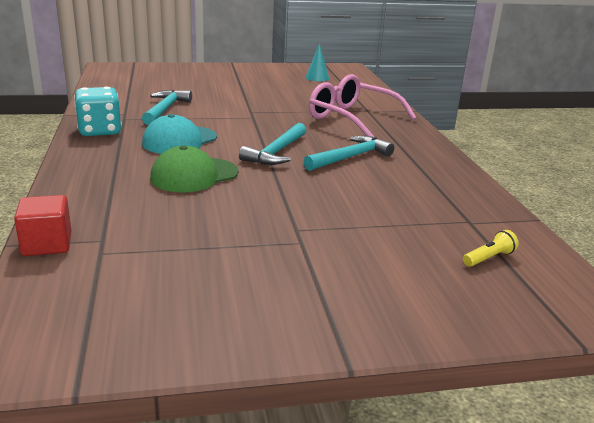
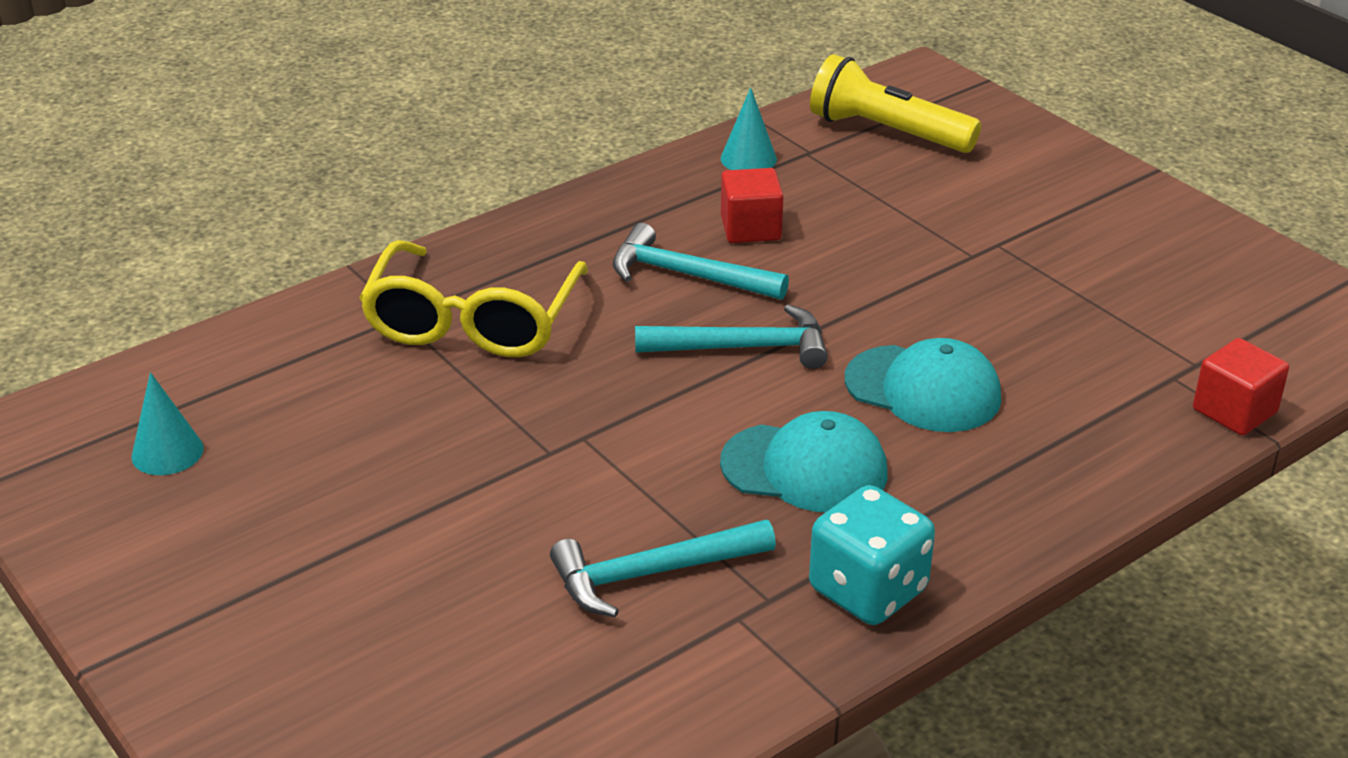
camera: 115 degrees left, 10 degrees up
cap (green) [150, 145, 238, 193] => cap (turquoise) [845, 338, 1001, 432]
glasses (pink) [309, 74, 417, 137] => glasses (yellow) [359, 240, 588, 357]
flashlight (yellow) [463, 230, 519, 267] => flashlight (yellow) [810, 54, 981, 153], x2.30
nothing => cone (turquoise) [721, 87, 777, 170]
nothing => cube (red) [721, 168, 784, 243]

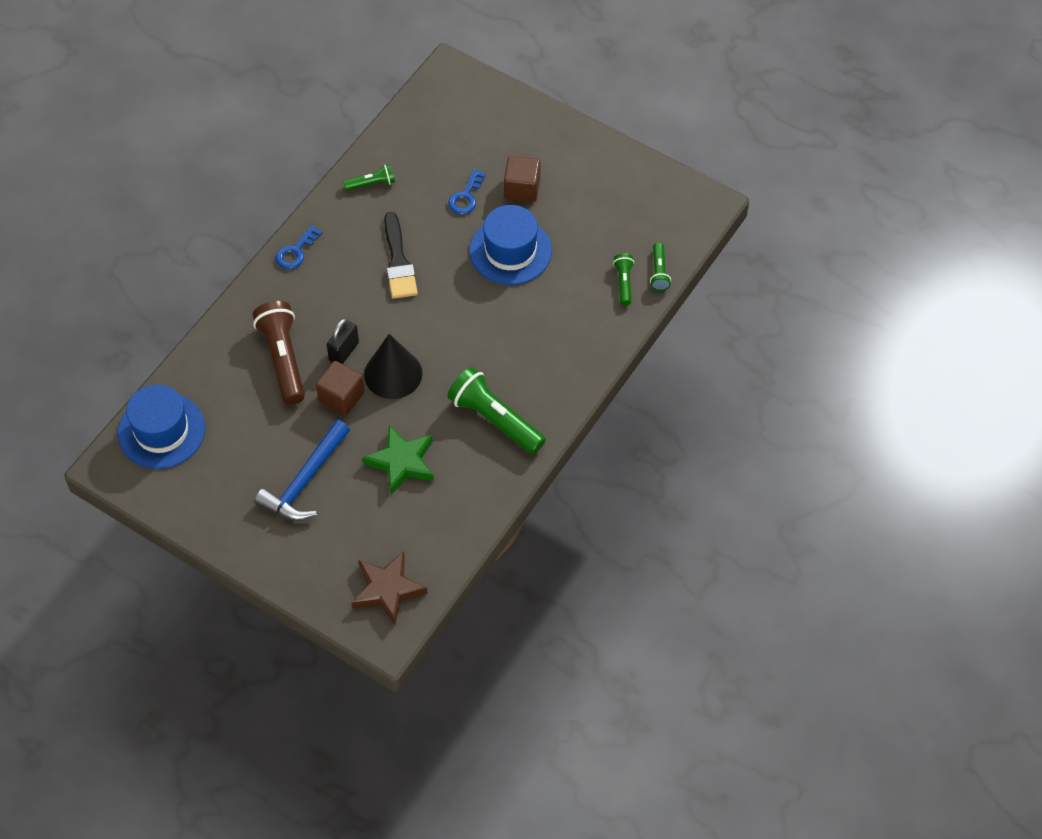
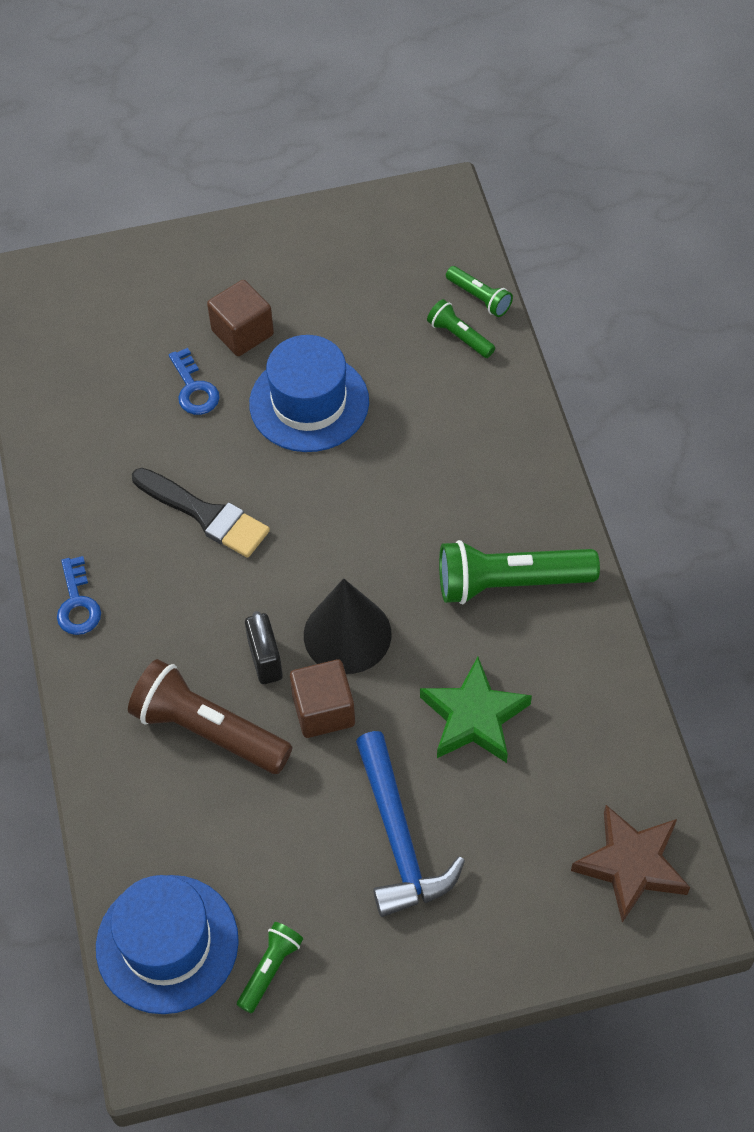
camera: 45 degrees left, 0 degrees up
flashlight (green) [343, 164, 395, 191] => flashlight (green) [237, 922, 303, 1013], moved

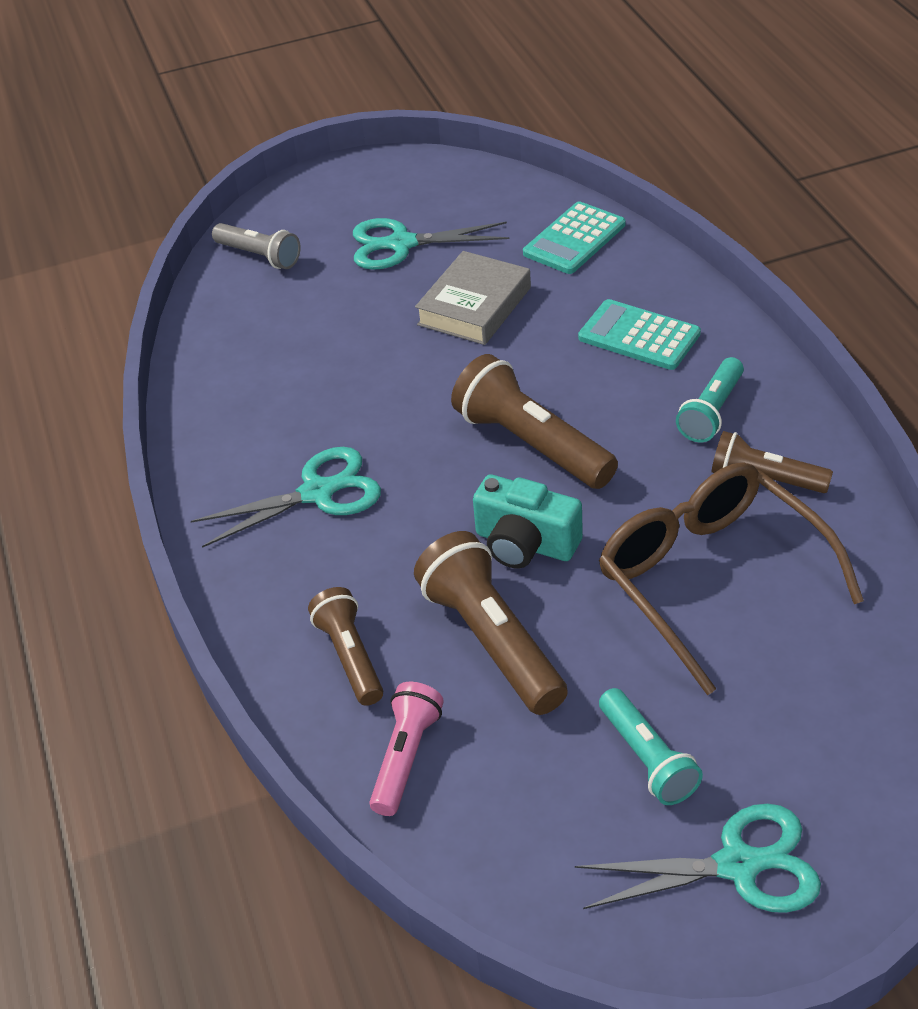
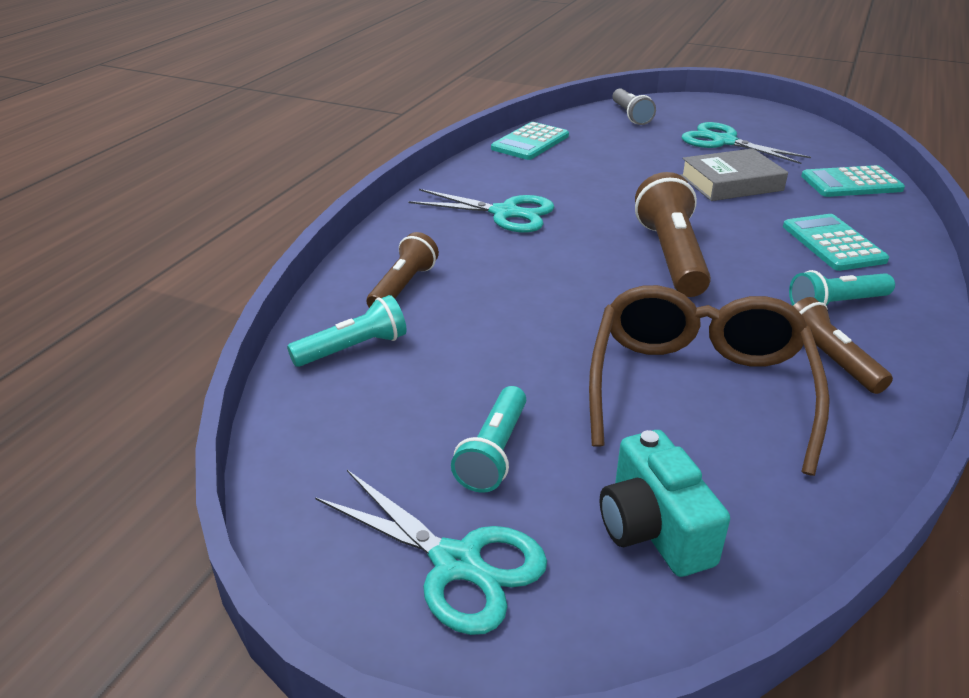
camera: 40 degrees right, 10 degrees down
flashlight (pink) [369, 682, 444, 816] => flashlight (turquoise) [287, 295, 407, 367]
flashlight (brown) [414, 531, 568, 715] => nothing
camera (turquoise) [473, 474, 583, 569] => camera (turquoise) [600, 430, 730, 577], moved
nothing => calculator (turquoise) [491, 122, 569, 160]

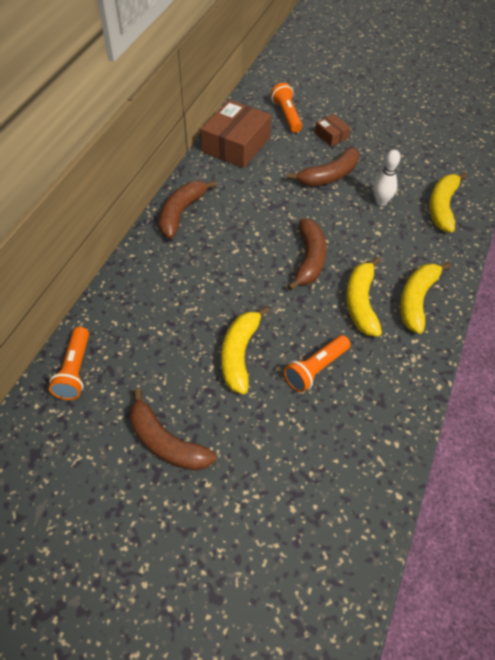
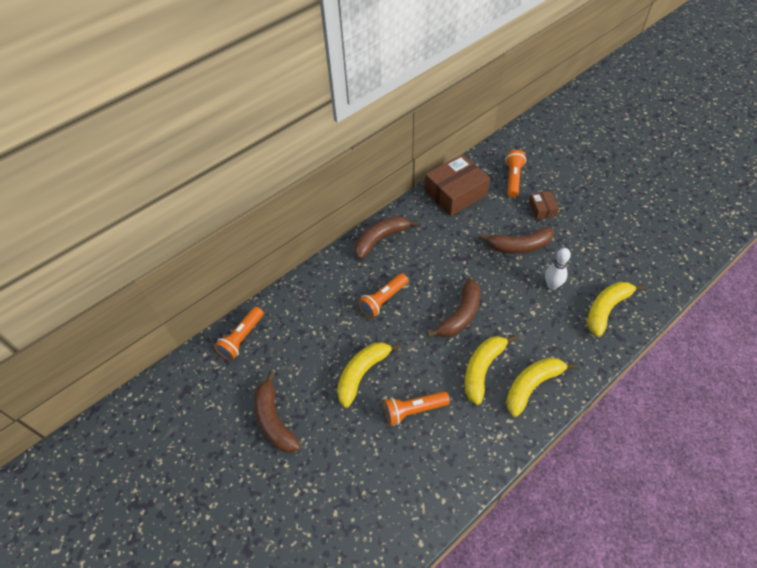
camera: 30 degrees right, 0 degrees up
nothing => flashlight (orange) [358, 273, 408, 318]

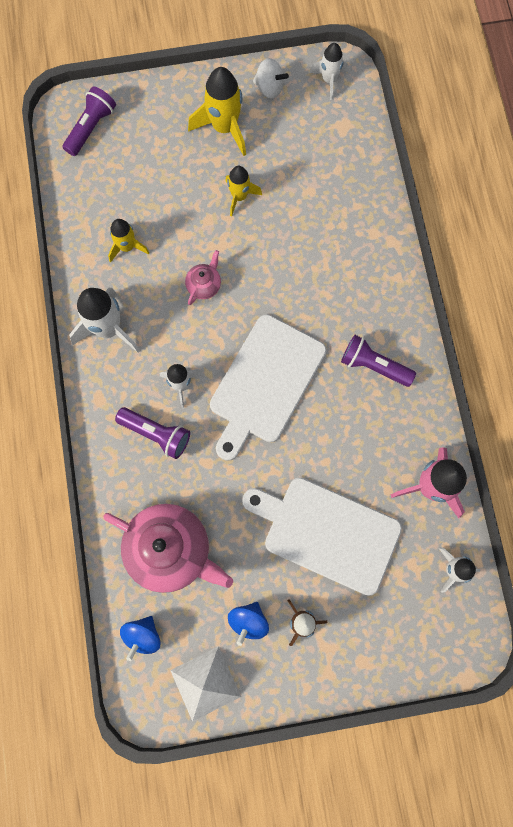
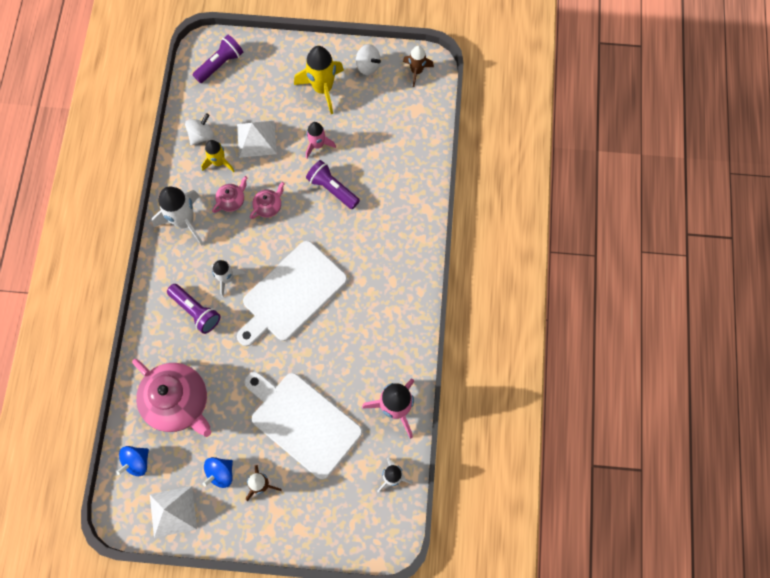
camera: 15 degrees right, 5 degrees down
rocket (yellow) [225, 166, 262, 217] => rocket (pink) [306, 122, 336, 159]
rocket (white) [309, 43, 348, 100] => rocket (brown) [403, 46, 434, 87]
flashlight (purple) [341, 335, 416, 387] => flashlight (purple) [306, 160, 360, 209], moved
nothing => spinning top (white) [185, 113, 214, 146]
nothing => teapot (pink) [212, 176, 247, 213]
nothing => pyramid (white) [237, 121, 277, 158]

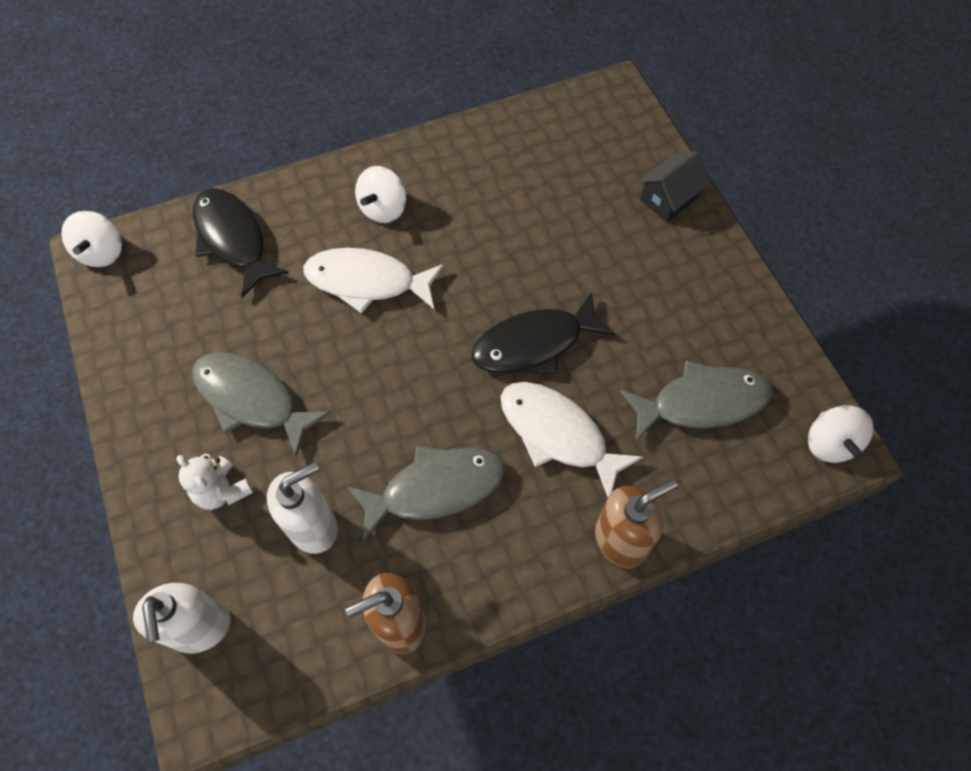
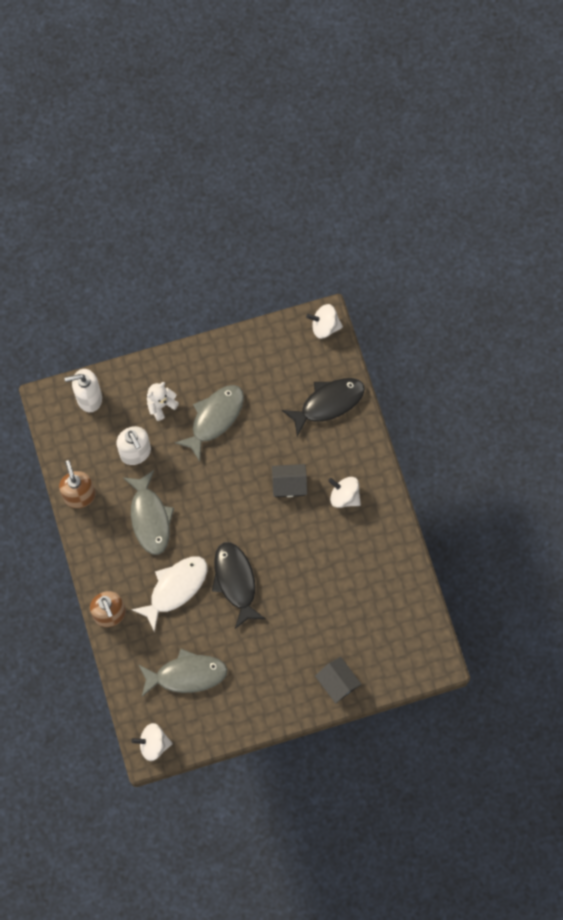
camera: 95 degrees right, 10 degrees up
fish (white) [303, 248, 444, 314] => house (black) [272, 464, 307, 497]
fish (grey) [620, 361, 772, 441] => fish (grey) [138, 649, 228, 697], 90 degrees counterclockwise

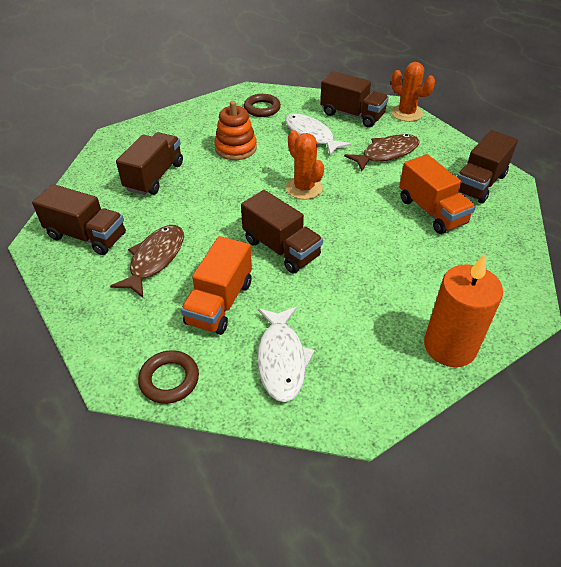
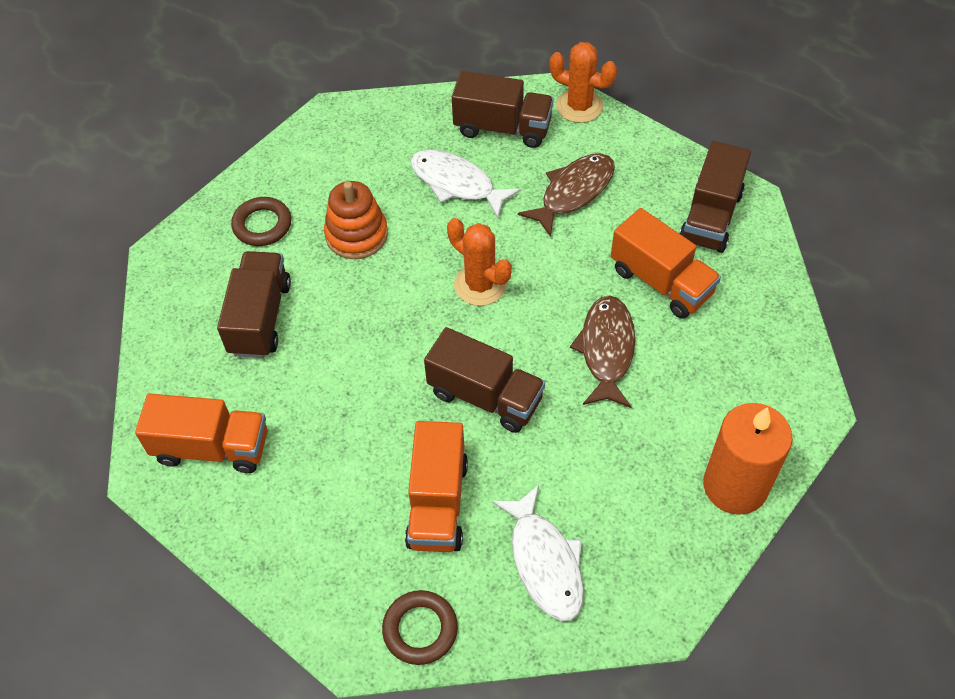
camera: 15 degrees left, 10 degrees up
truck (brown) [32, 184, 126, 255] => truck (orange) [135, 394, 267, 473]
fish (brown) [110, 225, 184, 298] => fish (brown) [570, 295, 635, 408], moved
ring (brown) [244, 94, 281, 117] => ring (brown) [231, 197, 291, 246], moved

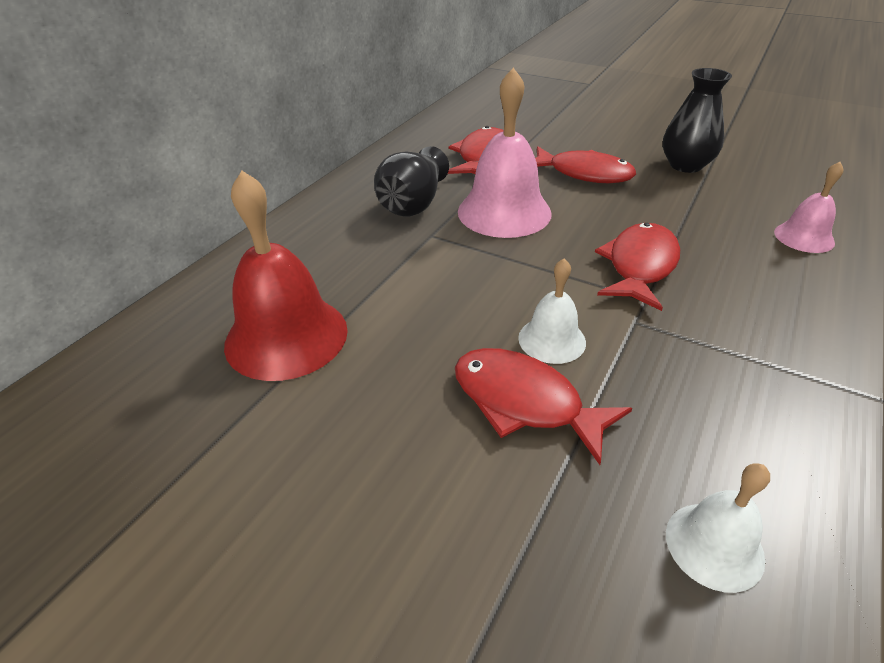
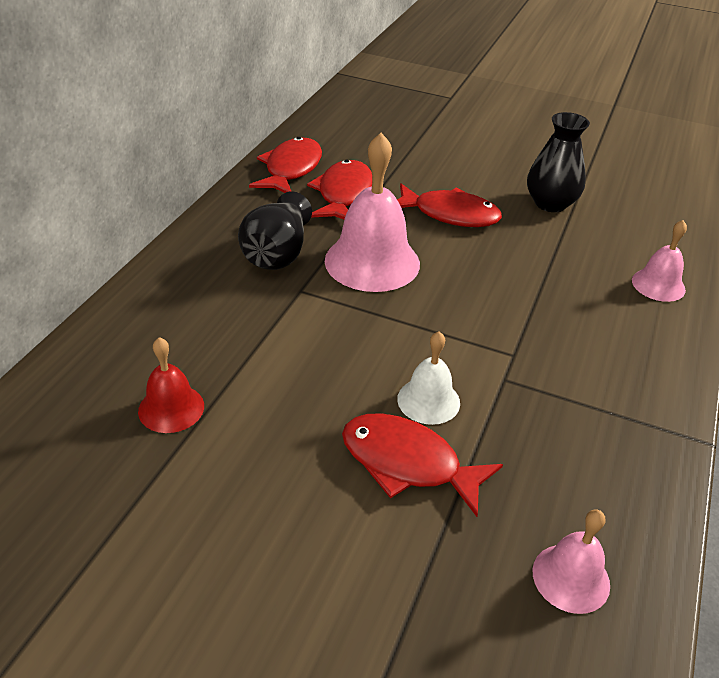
camera: 10 degrees left, 0 degrees up
bell (red) [224, 171, 348, 381] => bell (red) [138, 337, 204, 433], x0.54
fish (red) [595, 223, 680, 311] => fish (red) [249, 137, 322, 193], moved
bell (white) [666, 463, 770, 593] => bell (pink) [533, 510, 610, 614]

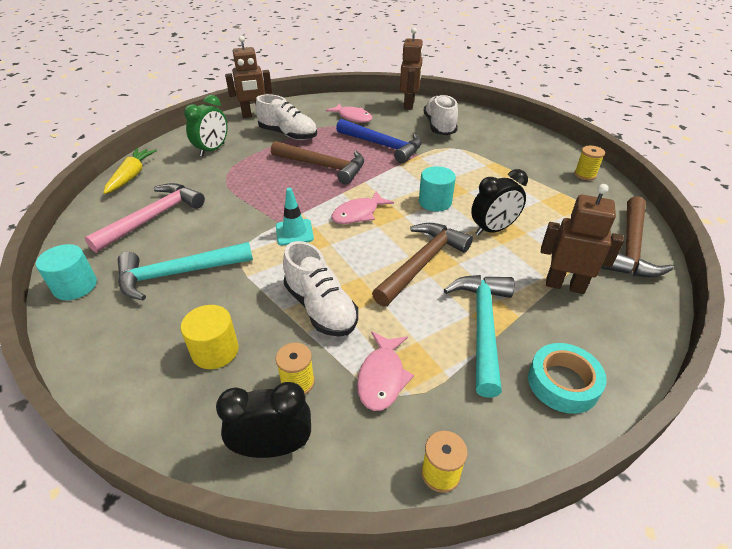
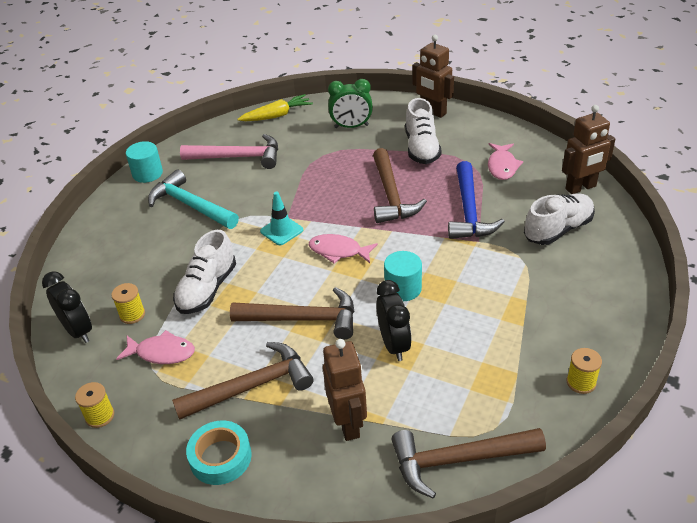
camera: 60 degrees right, 0 degrees up
cylinder (yellow) [181, 305, 239, 369] => nothing
fish (pink) [357, 331, 414, 411] => fish (pink) [116, 330, 195, 364], 150 degrees counterclockwise
hammer (turquoise) [444, 275, 514, 398] => hammer (brown) [172, 342, 313, 420]
clock (black) [471, 169, 528, 235] => clock (black) [376, 280, 411, 361], 135 degrees counterclockwise

